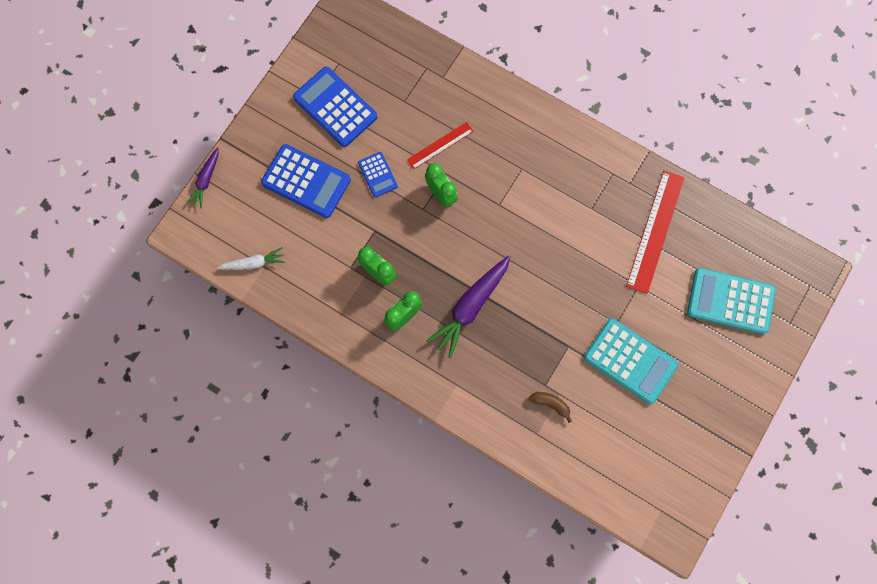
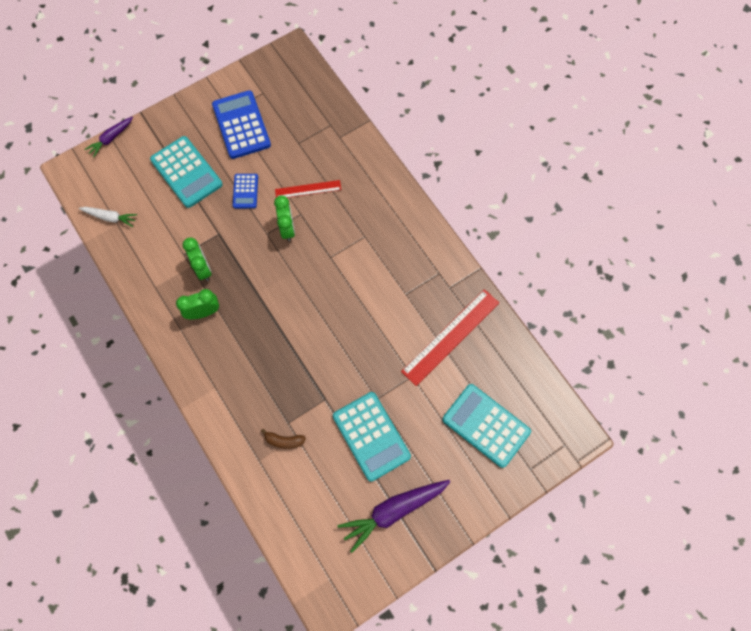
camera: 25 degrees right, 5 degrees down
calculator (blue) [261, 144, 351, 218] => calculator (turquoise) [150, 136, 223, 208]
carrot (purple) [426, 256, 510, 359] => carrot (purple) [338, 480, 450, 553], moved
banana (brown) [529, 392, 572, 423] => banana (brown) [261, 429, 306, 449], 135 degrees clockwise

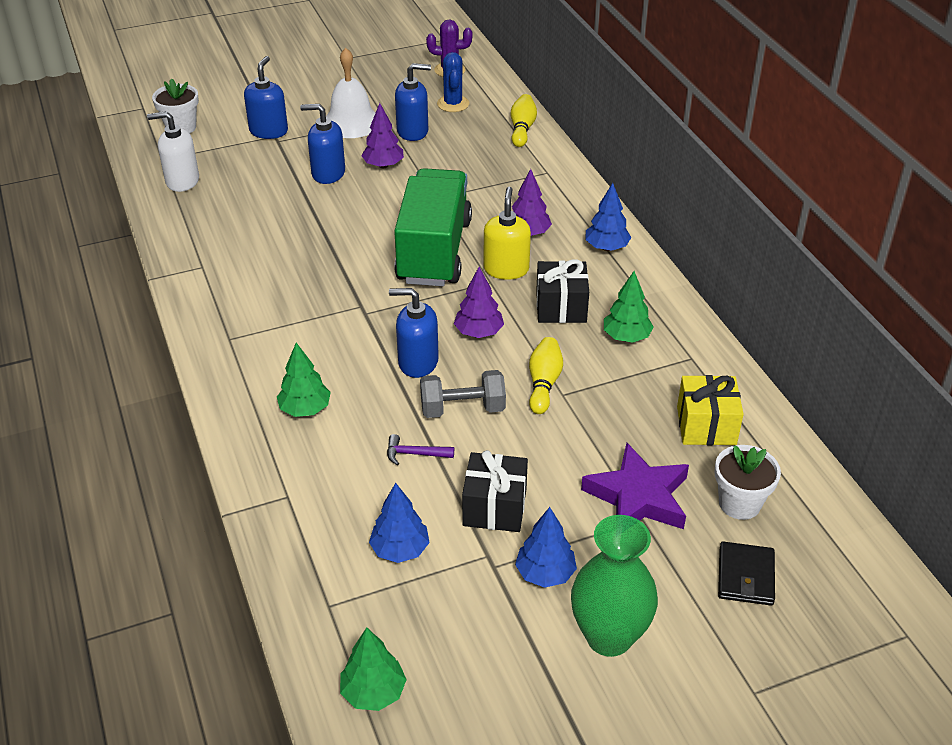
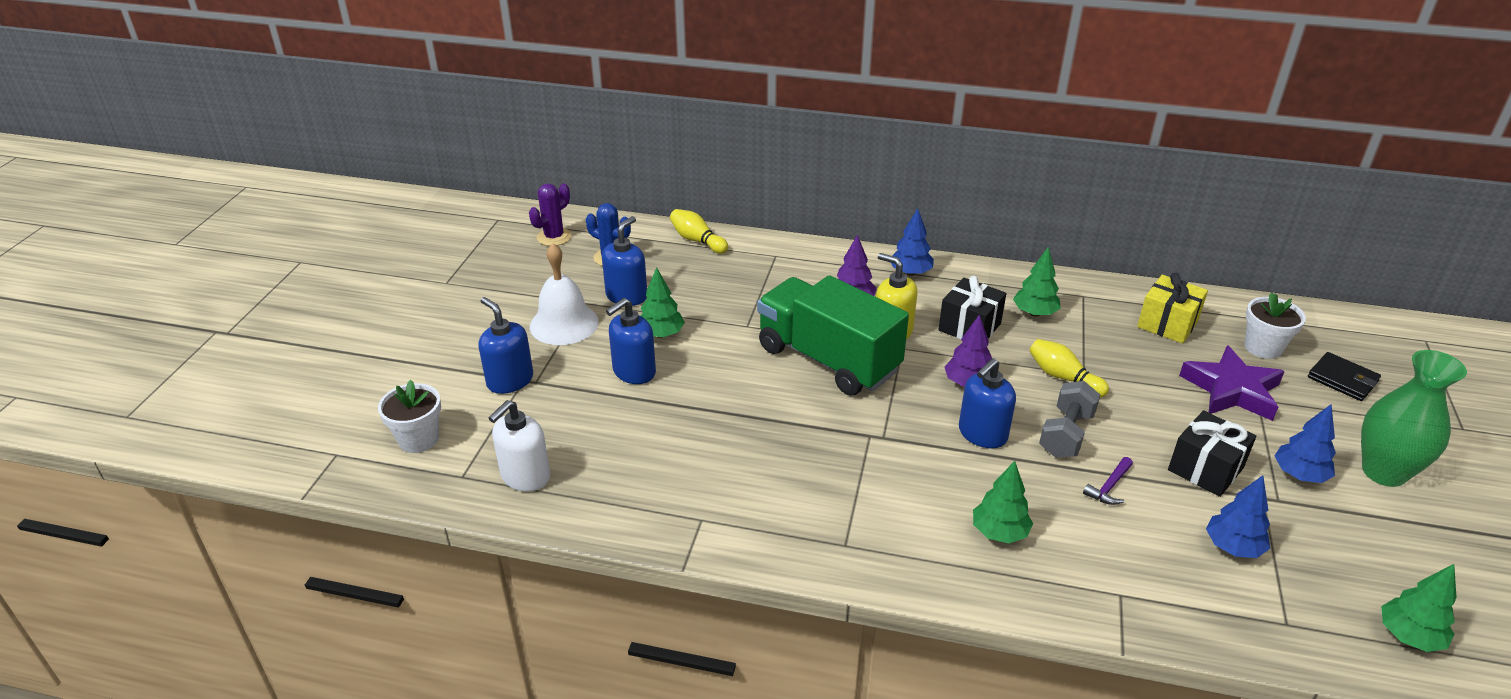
camera: 55 degrees left, 5 degrees down
tree (purple) [361, 103, 404, 168] => tree (green) [640, 267, 685, 338]

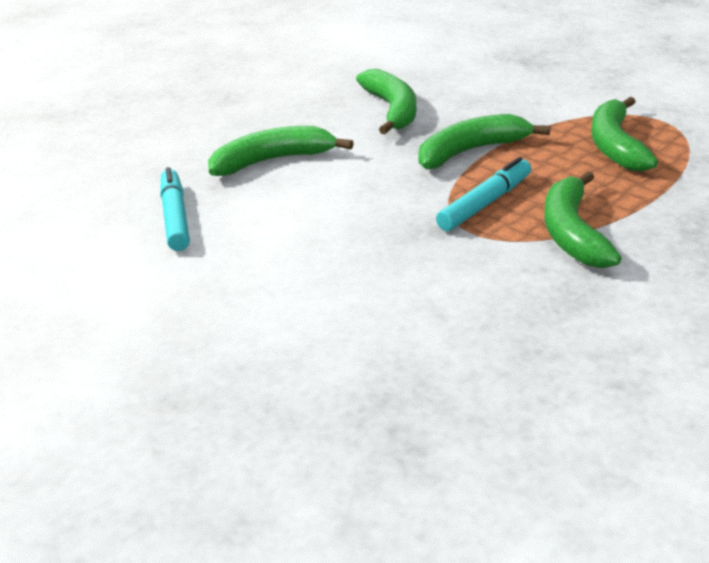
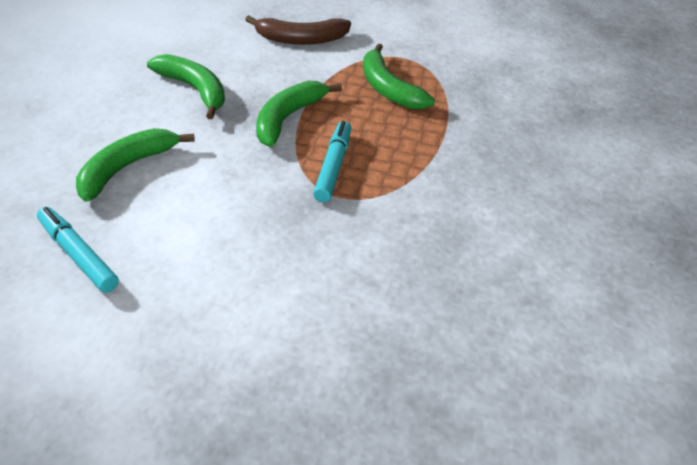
camera: 35 degrees left, 10 degrees up
banana (green) [544, 171, 622, 268] => nothing
nothing => banana (brown) [245, 15, 351, 45]

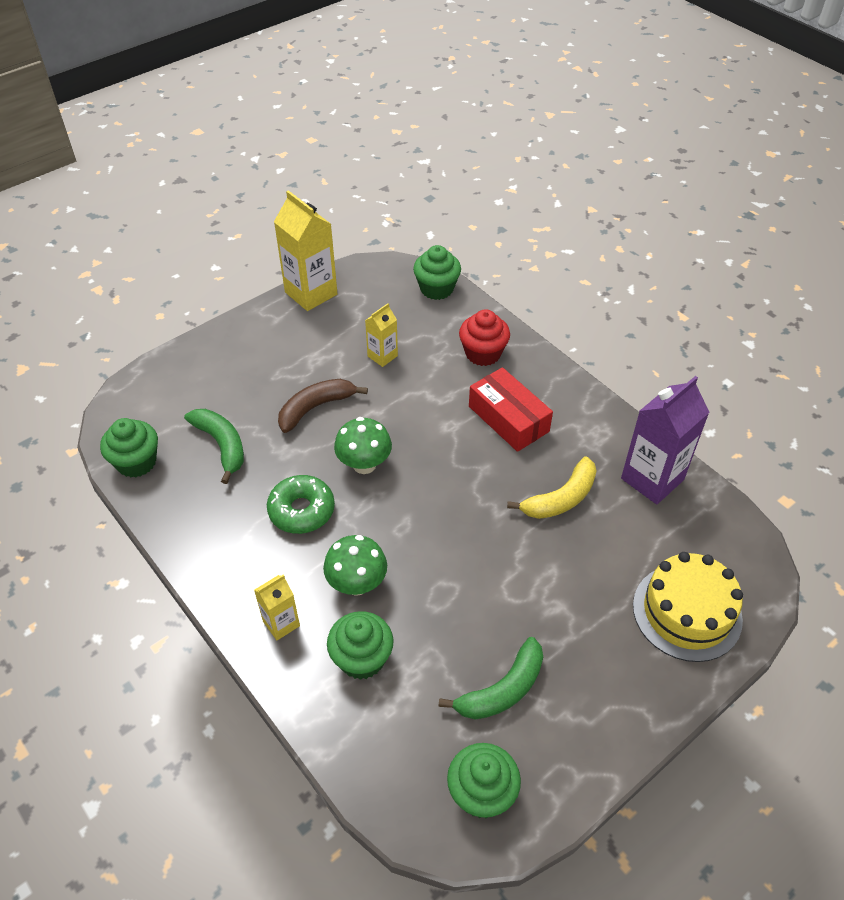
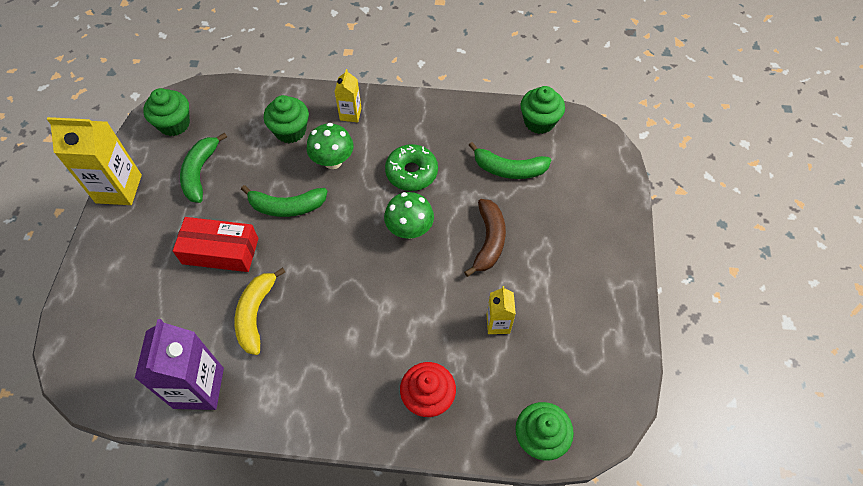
camera: 135 degrees right, 10 degrees up
carton (yellow) [274, 190, 338, 311] => carton (yellow) [47, 117, 142, 205], moved
box (red) [469, 367, 553, 452] => box (red) [173, 217, 258, 272], moved
cake (yellow) [633, 552, 743, 662] => nothing
nothing => banana (green) [241, 185, 328, 217]

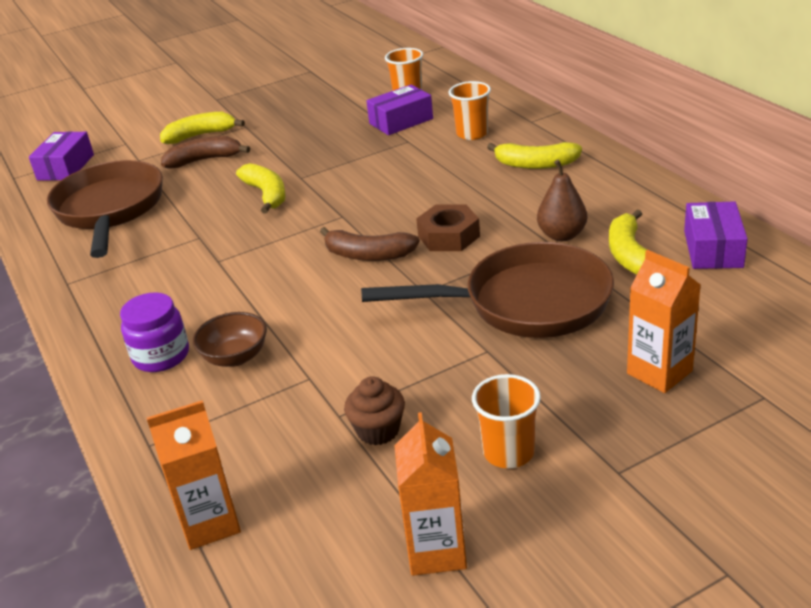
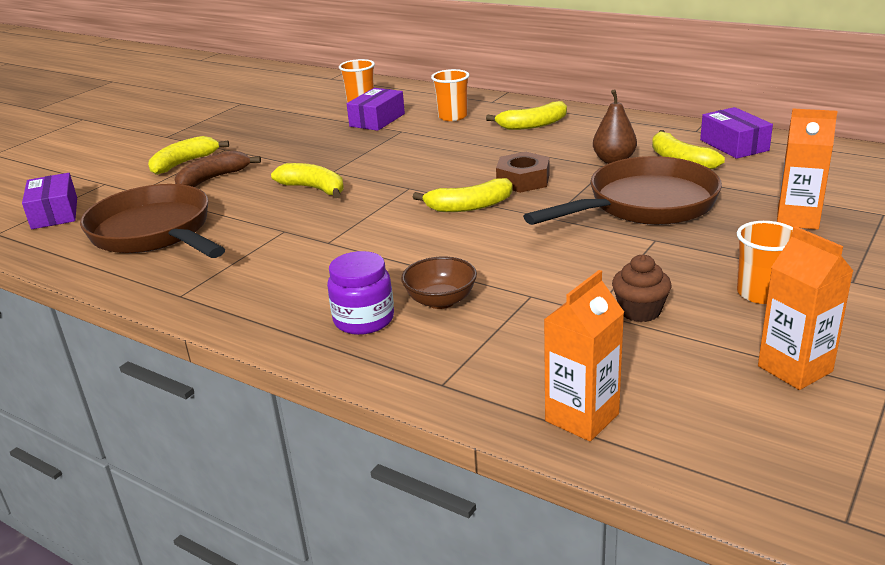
camera: 30 degrees left, 5 degrees down
banana (brown) [320, 227, 420, 261] => banana (yellow) [413, 178, 513, 212]

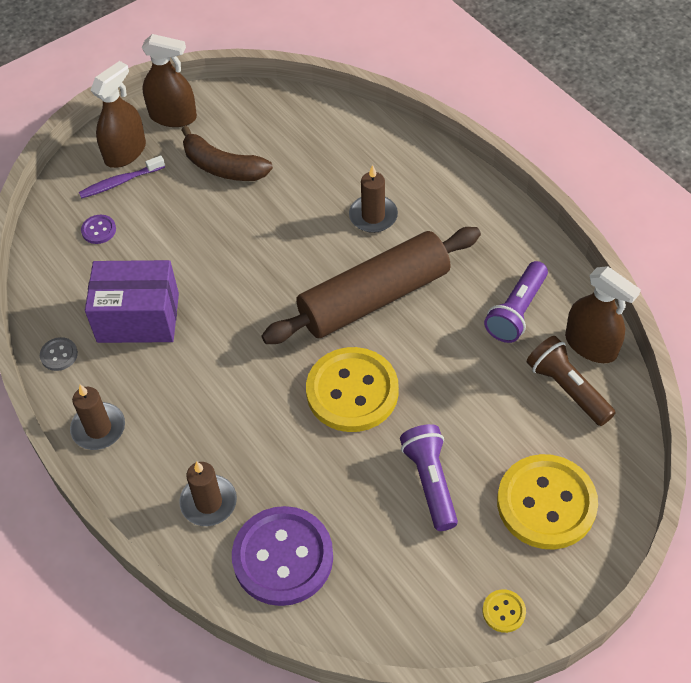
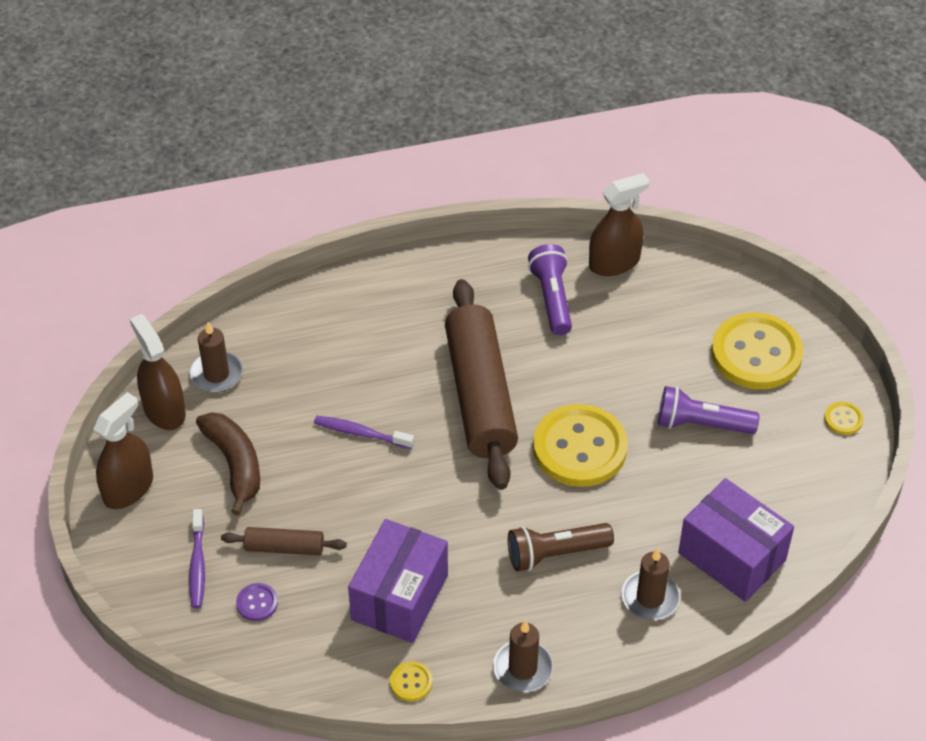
camera: 70 degrees left, 5 degrees down
button (grey) [40, 337, 78, 371] => button (yellow) [390, 661, 433, 701]
spray bottle (brown) [90, 61, 146, 168] => spray bottle (brown) [130, 314, 186, 430], moved
banana (brown) [181, 126, 273, 181] => banana (brown) [196, 412, 260, 515], 75 degrees counterclockwise
button (purple) [232, 506, 333, 606] => box (purple) [678, 478, 794, 602]
candle (brown) [349, 165, 398, 233] => candle (brown) [189, 322, 243, 393], moved
flashlight (purple) [484, 261, 548, 343] => flashlight (purple) [528, 244, 572, 335], 150 degrees counterclockwise
flashlight (brown) [527, 336, 616, 426] => flashlight (brown) [508, 523, 614, 571], moved
nothing => rolling pin (brown) [221, 527, 347, 556]
nothing => toothbrush (purple) [314, 416, 414, 449]

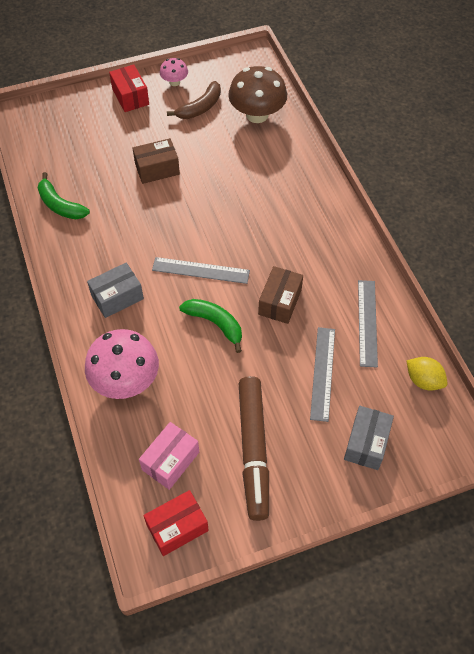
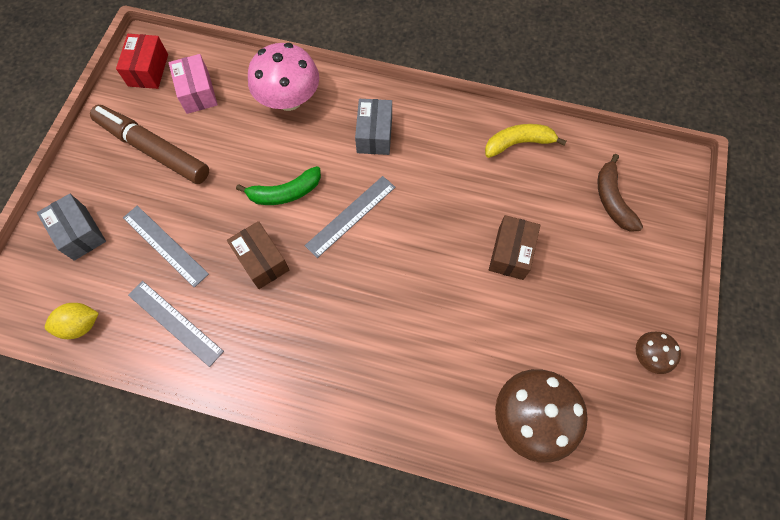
camera: 125 degrees right, 10 degrees up
banana (green) [38, 172, 90, 219] => banana (yellow) [485, 124, 567, 158]
box (red) [109, 64, 149, 112] => nothing
mushroom (pink) [160, 58, 188, 86] => mushroom (brown) [636, 332, 681, 374]
banana (brown) [167, 81, 221, 119] => banana (brown) [598, 154, 643, 232], moved

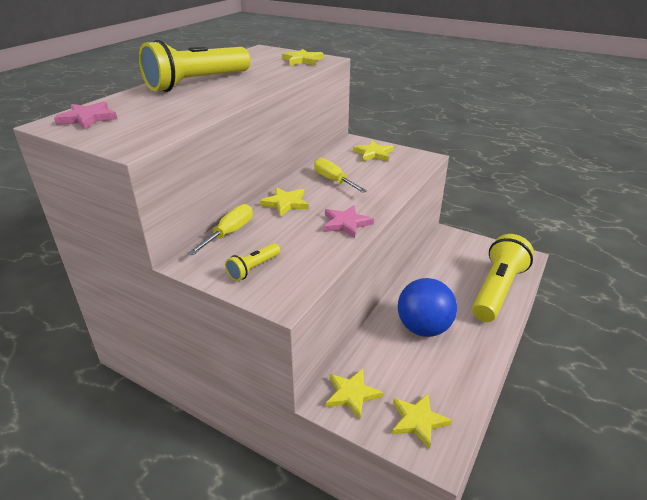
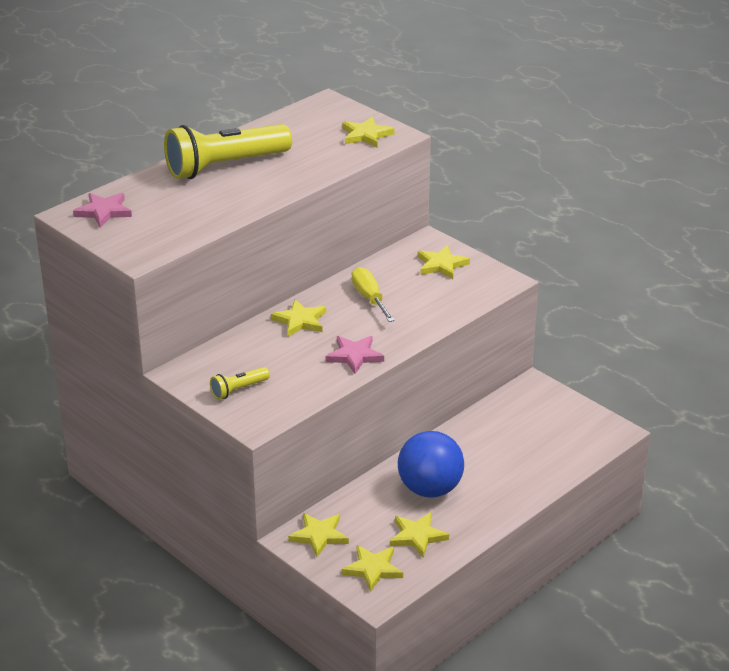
camera: 15 degrees right, 0 degrees up
screwdriver (yellow) [188, 204, 253, 255] => nothing
flashlight (yellow) [472, 234, 534, 322] => nothing
nothing => star (yellow) [390, 512, 449, 558]

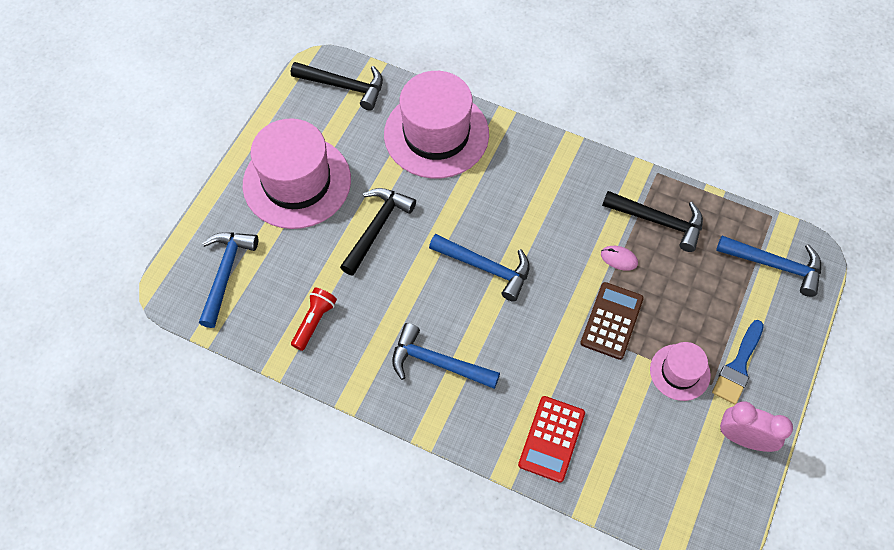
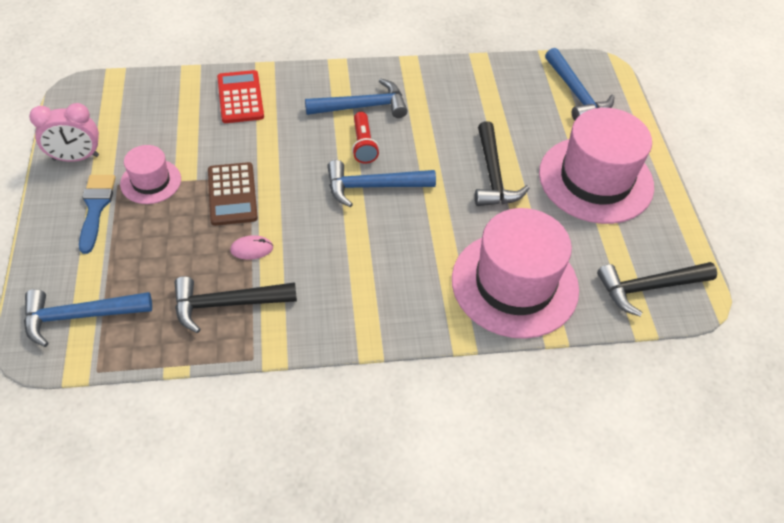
camera: 145 degrees right, 10 degrees down
flashlight (red) [291, 288, 337, 351] => flashlight (red) [352, 112, 379, 164], moved

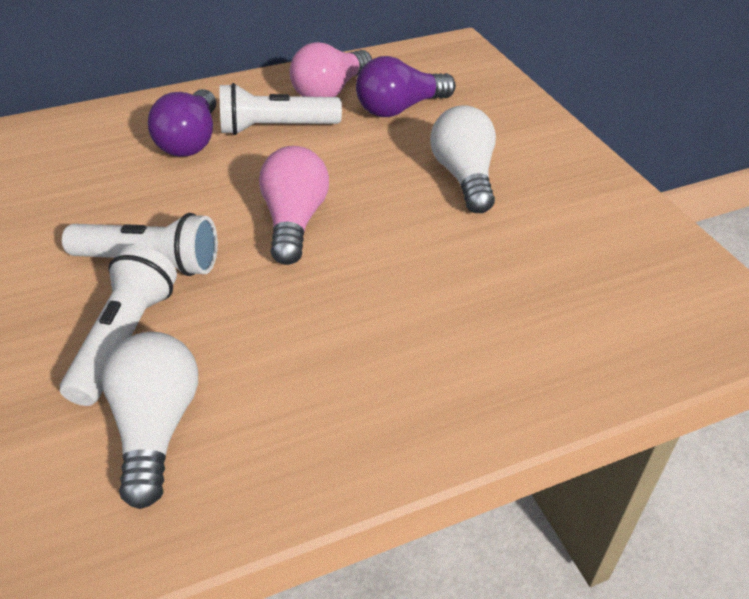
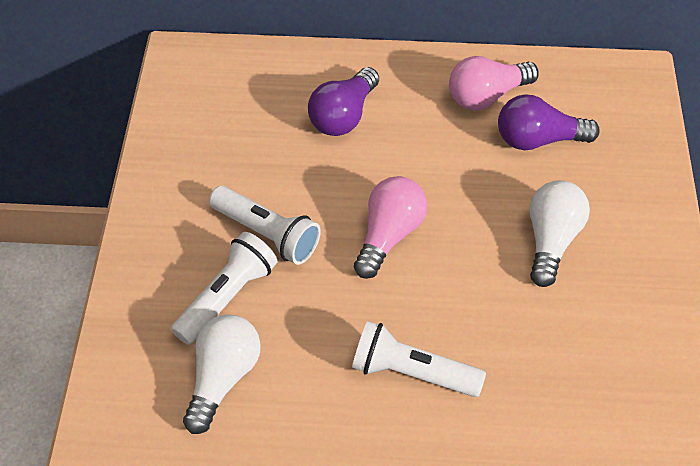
camera: 25 degrees right, 10 degrees up
flashlight (white) [220, 83, 342, 135] => flashlight (white) [352, 321, 486, 397], moved

